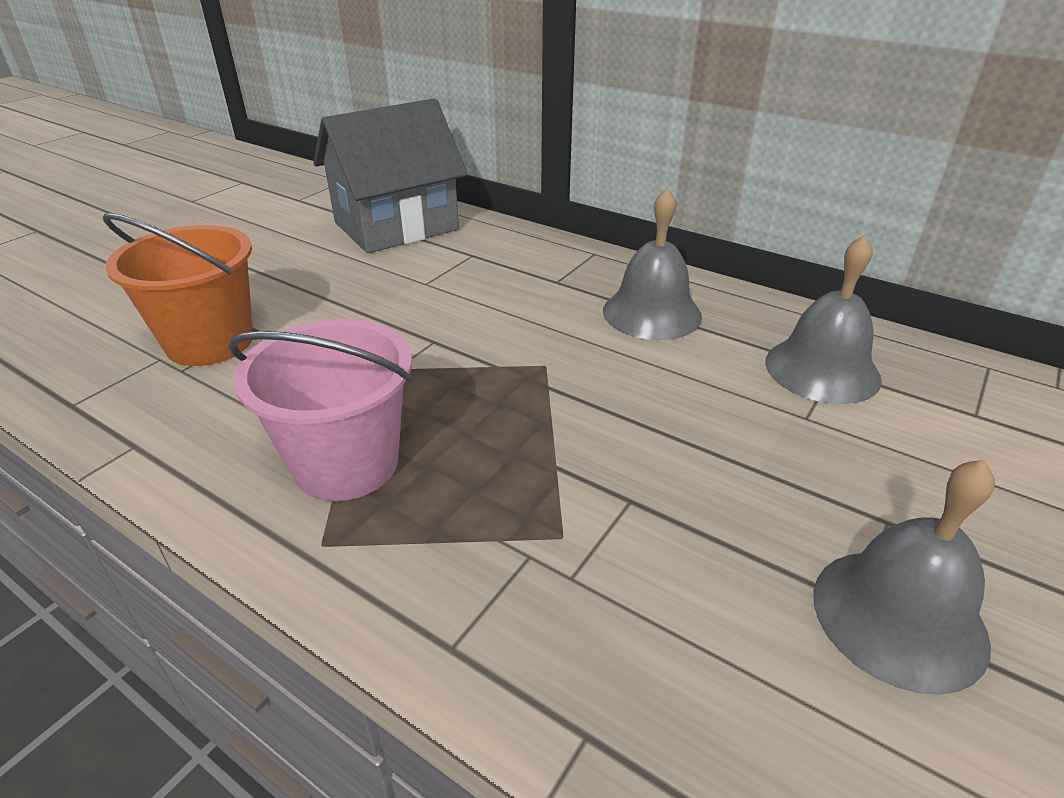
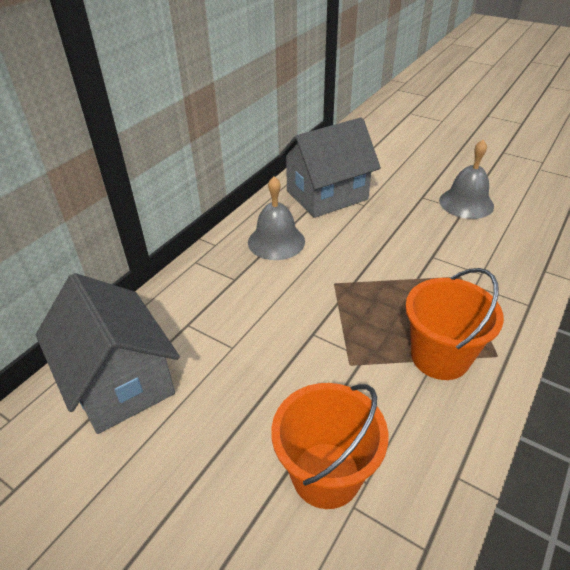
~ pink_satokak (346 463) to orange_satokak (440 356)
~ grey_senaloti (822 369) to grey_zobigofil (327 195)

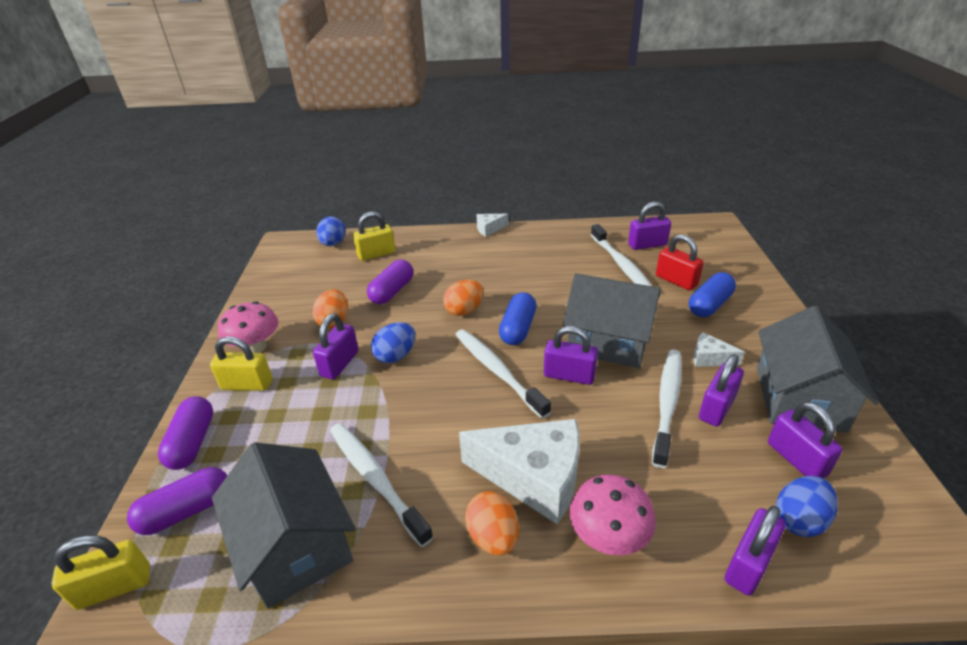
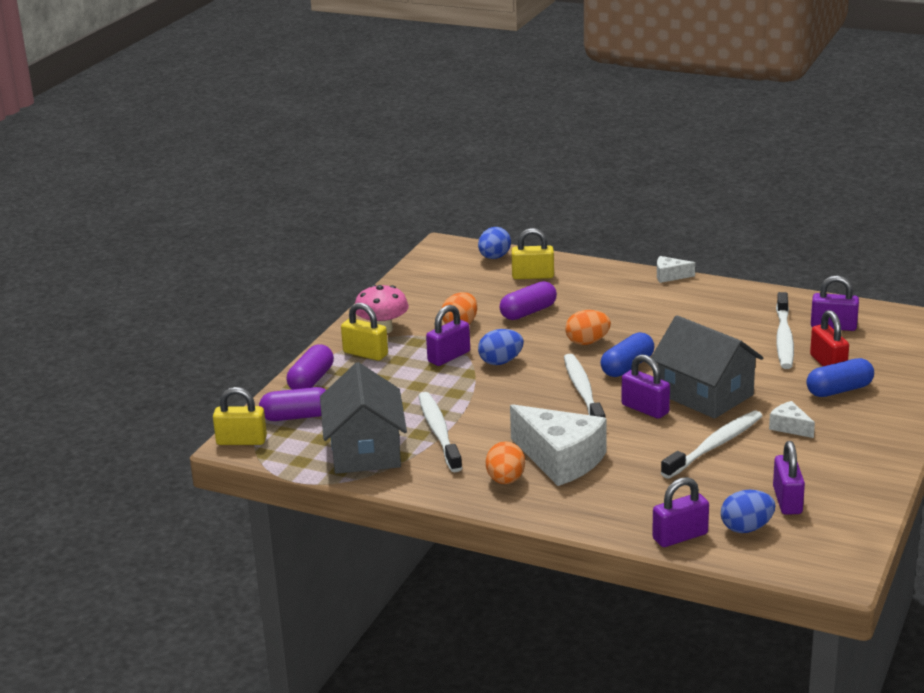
- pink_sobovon (608 536)
- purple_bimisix (716 408)
- grey_zobigofil (799 398)

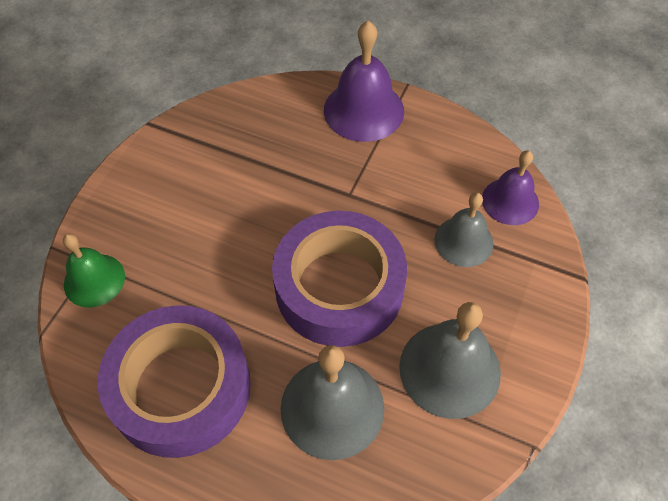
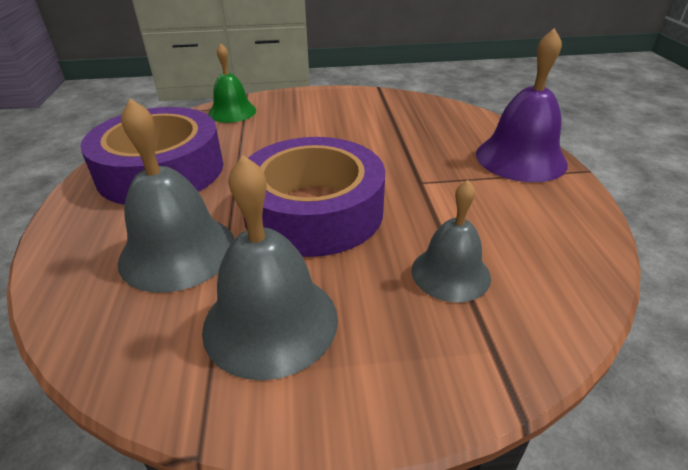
- purple_senaloti (510 201)

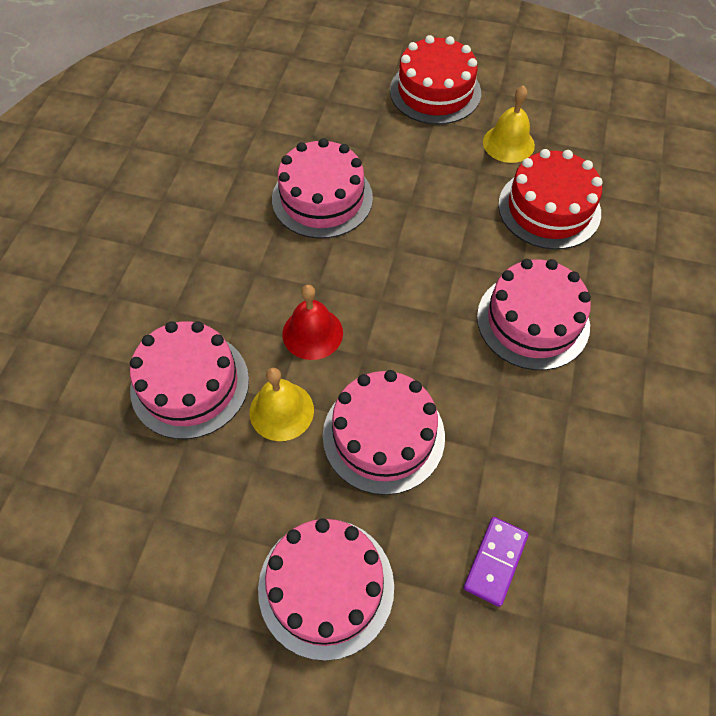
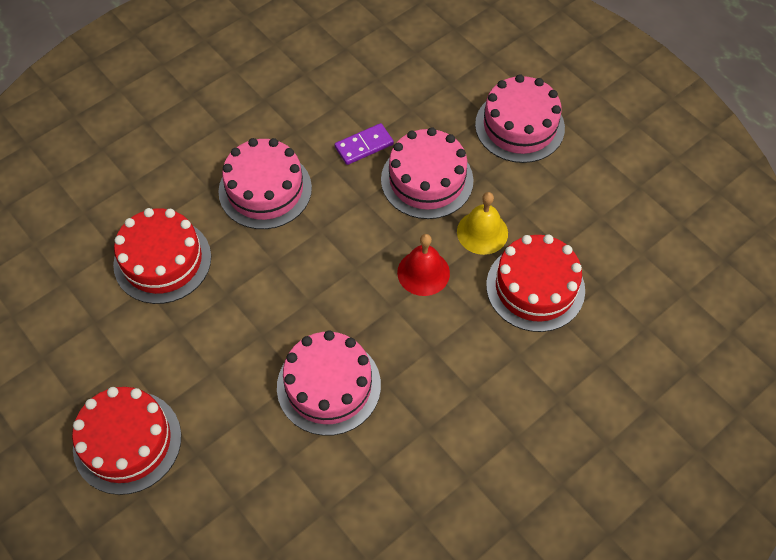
~ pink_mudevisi (190 384) to red_mudevisi (535 287)
~ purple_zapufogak (495 561) to (364 146)
- yellow_senaloti (508 143)

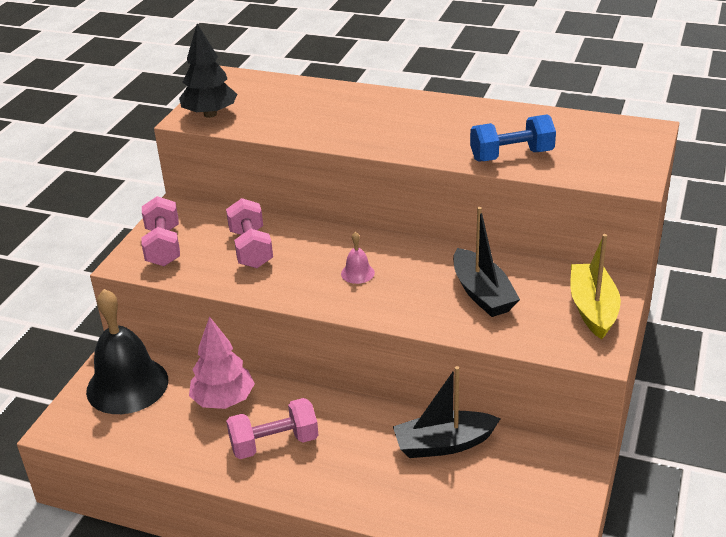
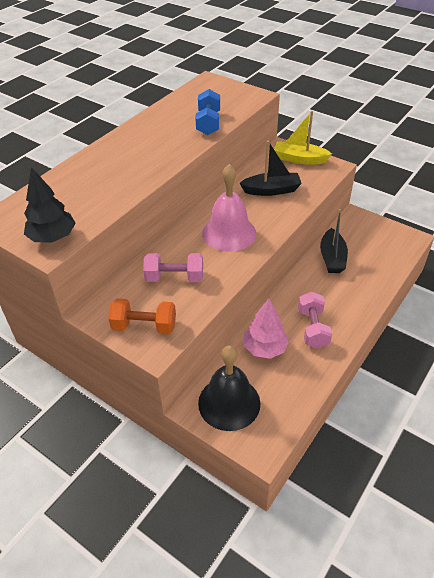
~ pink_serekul (163 246) to orange_serekul (144 326)
~ pink_senaloti (357 273) = (229 233) x2.42

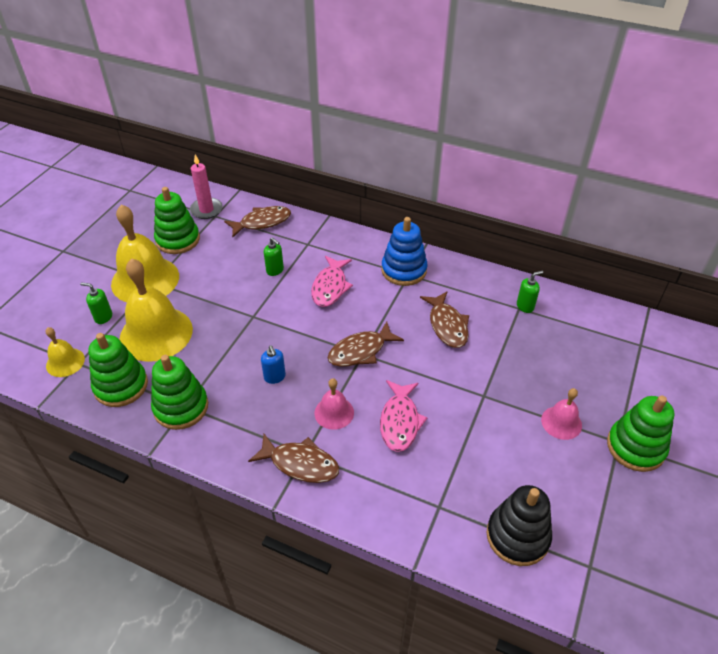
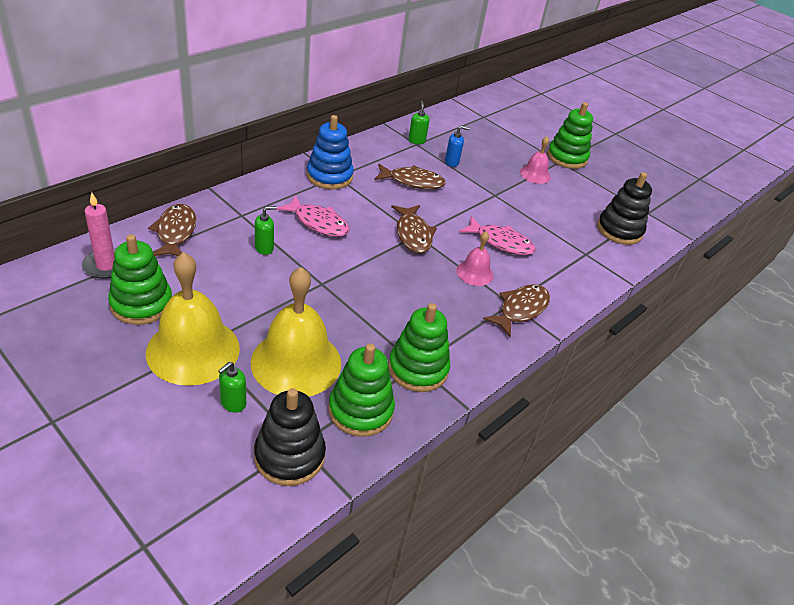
~ yellow_senaloti (65 362) to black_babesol (289 456)
~ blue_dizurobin (275 377) to (452 162)

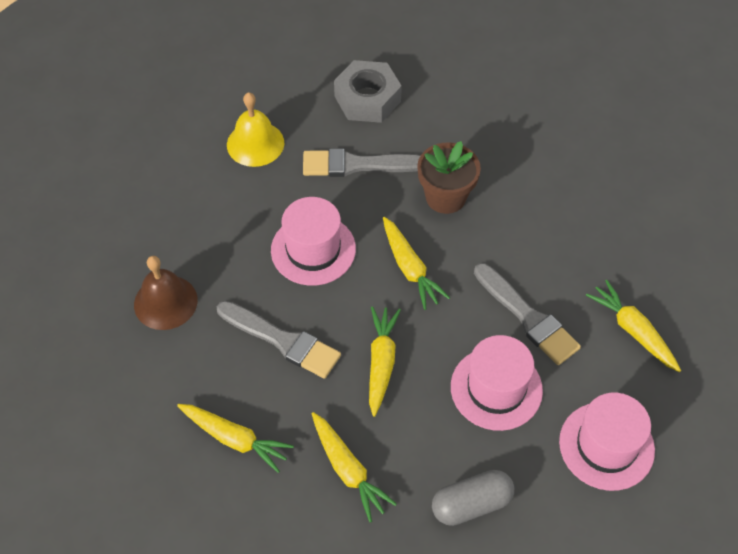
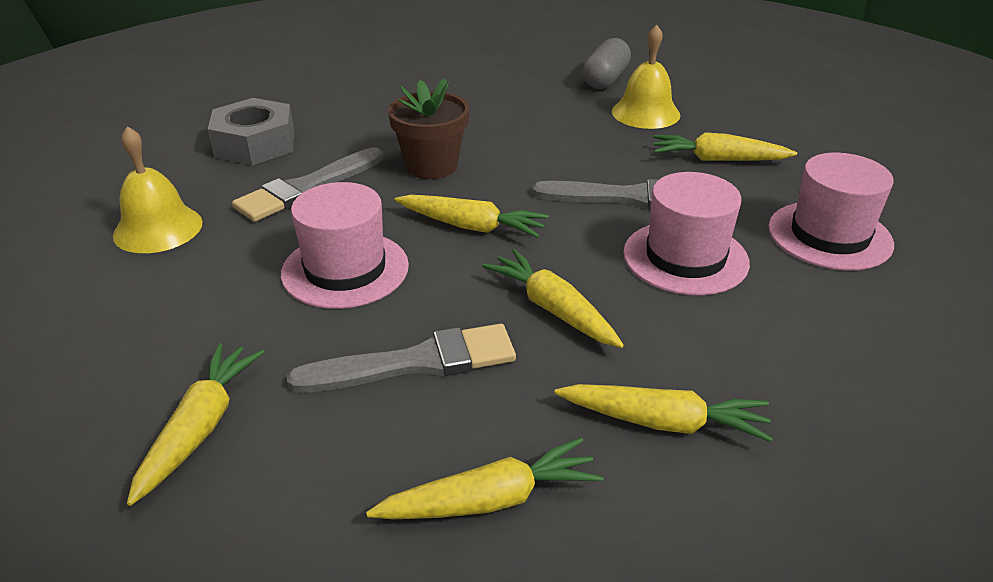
~ brown_senaloti (165 302) to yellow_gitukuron (200 428)
~ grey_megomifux (471 504) to (605 79)
+ yellow_senaloti (645 113)

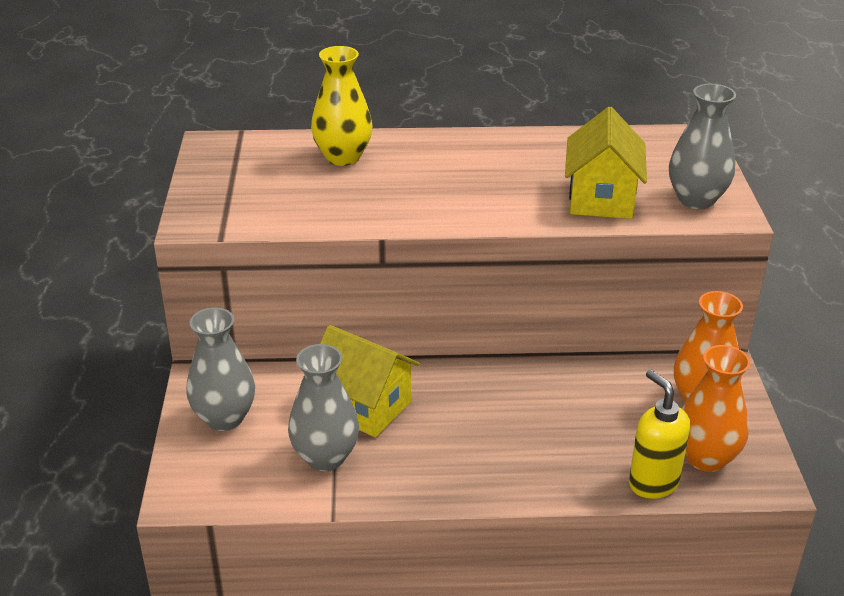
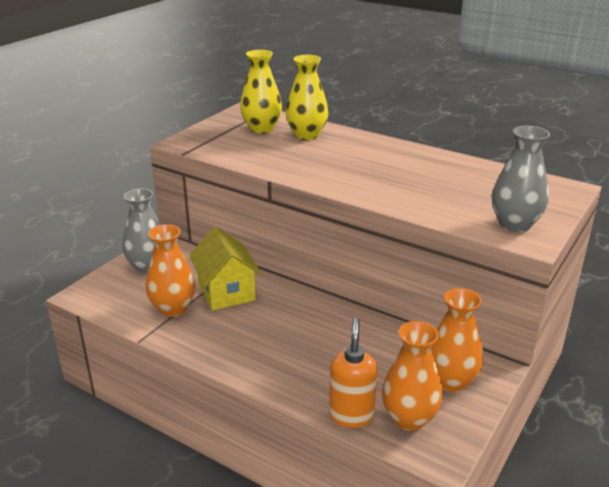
~ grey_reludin (325 457) to orange_reludin (173 308)
- yellow_zobigofil (601 198)
~ yellow_dizurobin (652 483) to orange_dizurobin (351 415)
+ yellow_reludin (261 129)

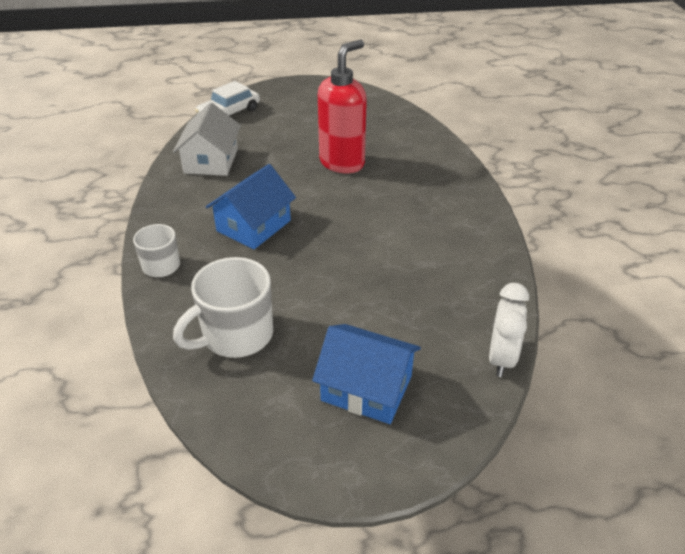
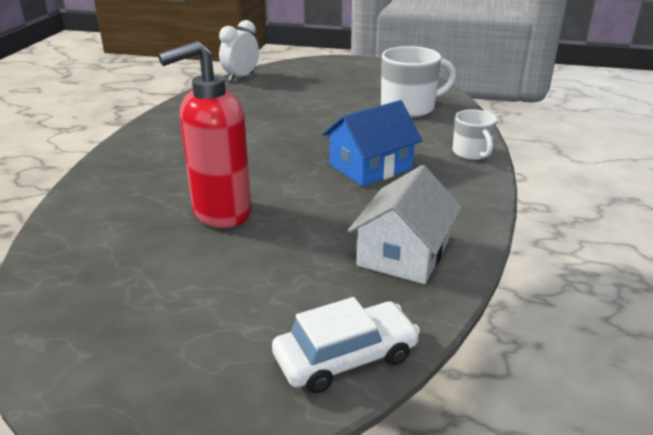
- blue_zobigofil (366 388)

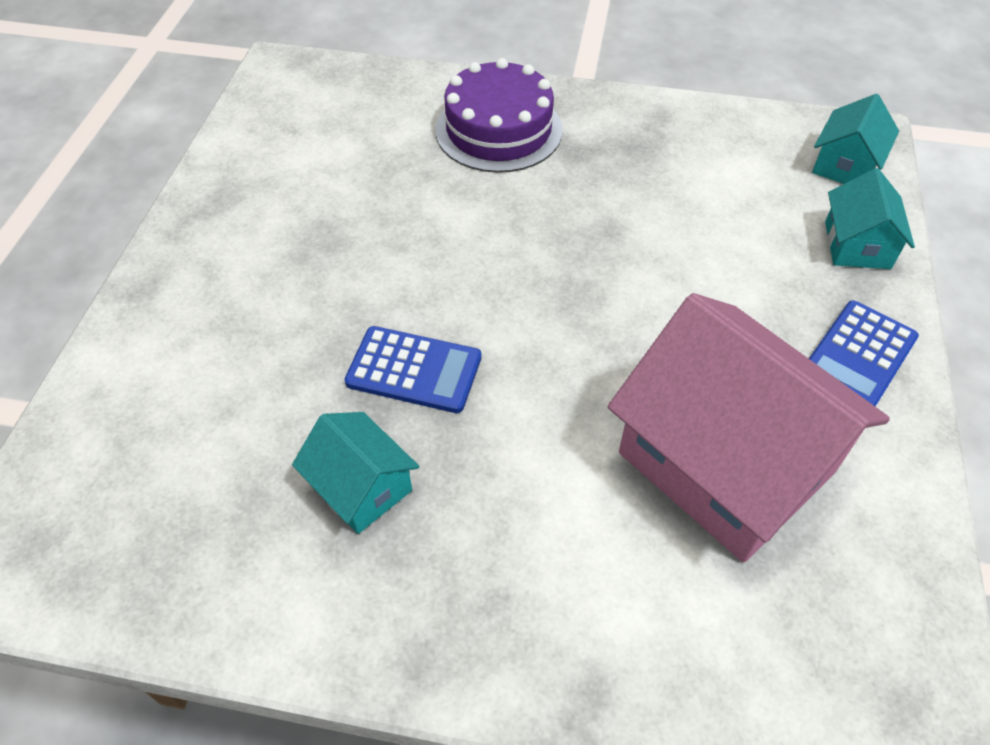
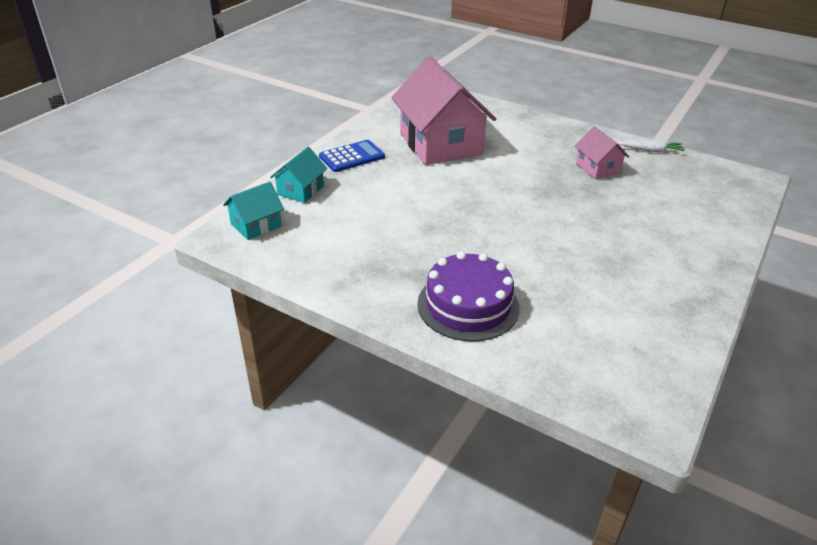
~ turquoise_zobigofil (361 487) to pink_zobigofil (597 168)
- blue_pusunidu (414 370)
+ white_gitukuron (651 150)

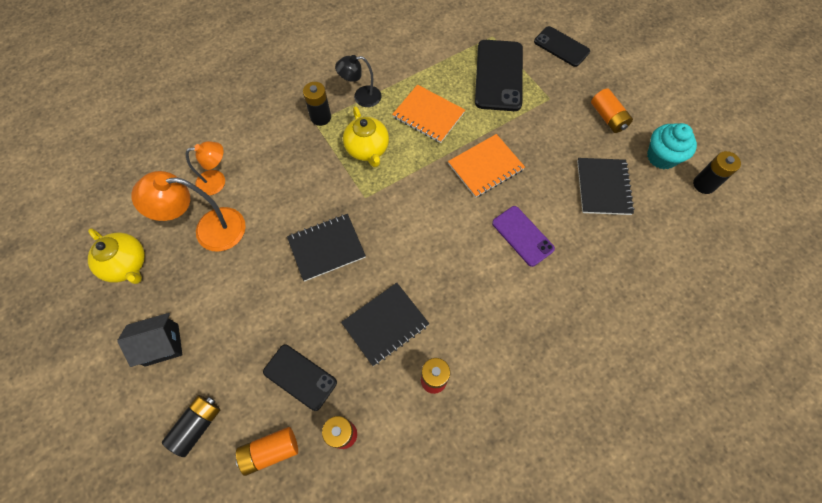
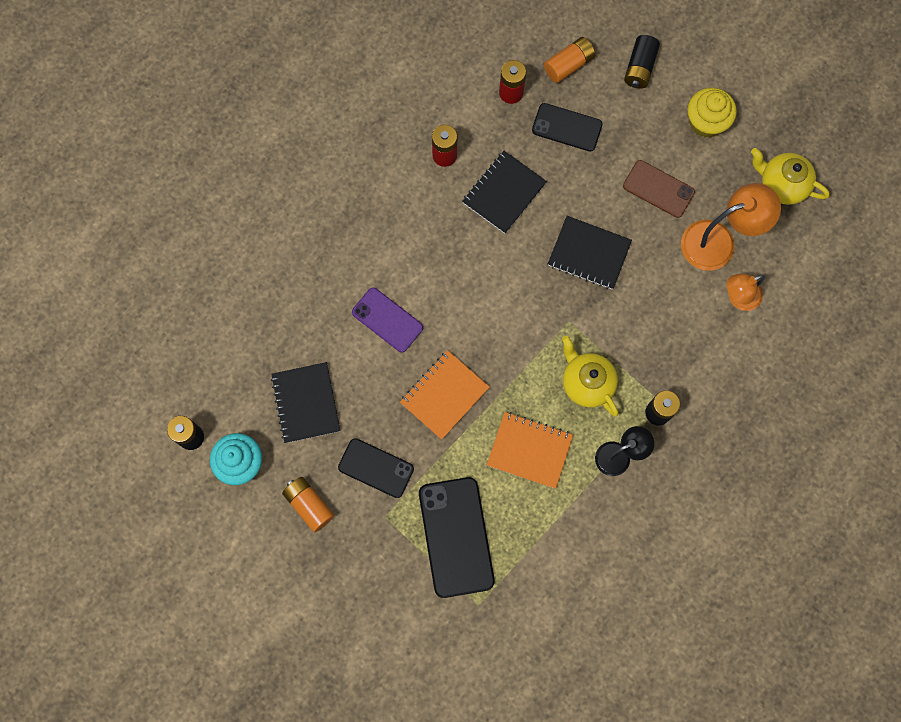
~ black_zobigofil (162 345) to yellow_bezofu (706 122)
~ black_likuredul (326 248) = (589 253) 60 degrees clockwise
~ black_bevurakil (561 47) to (376 468)
+ brown_bevurakil (658 189)

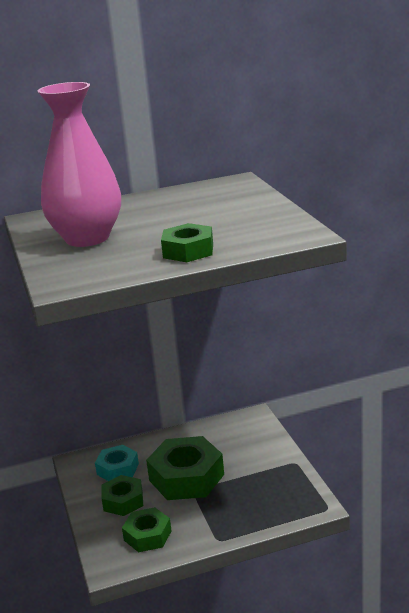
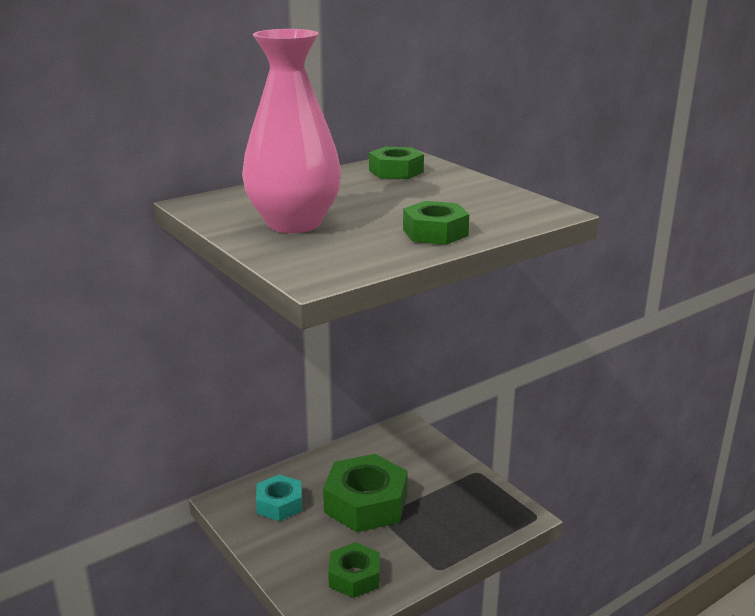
~ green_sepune (123 501) to (396 171)

